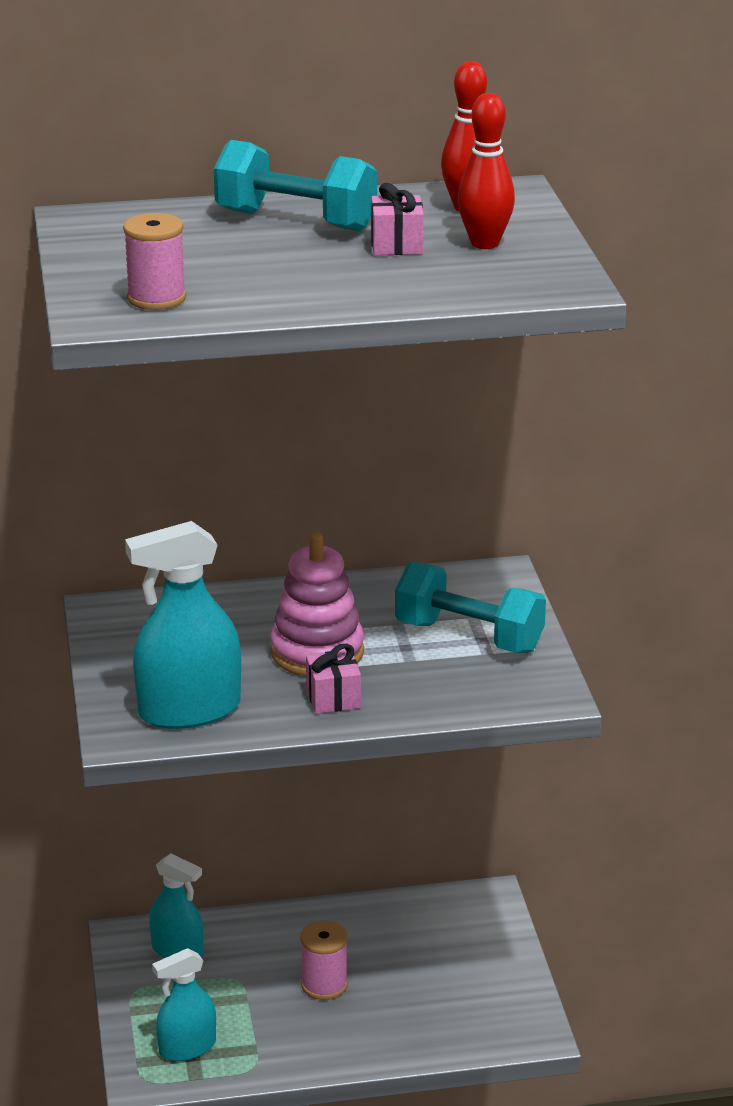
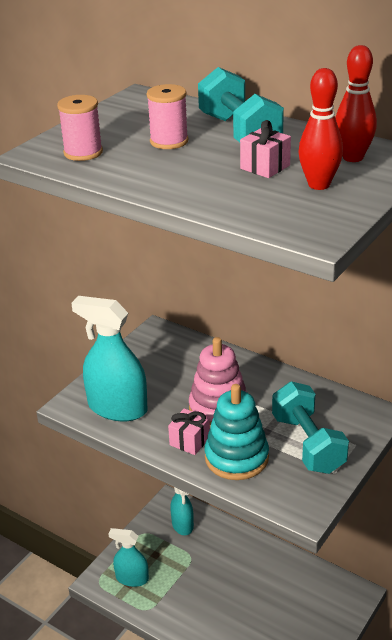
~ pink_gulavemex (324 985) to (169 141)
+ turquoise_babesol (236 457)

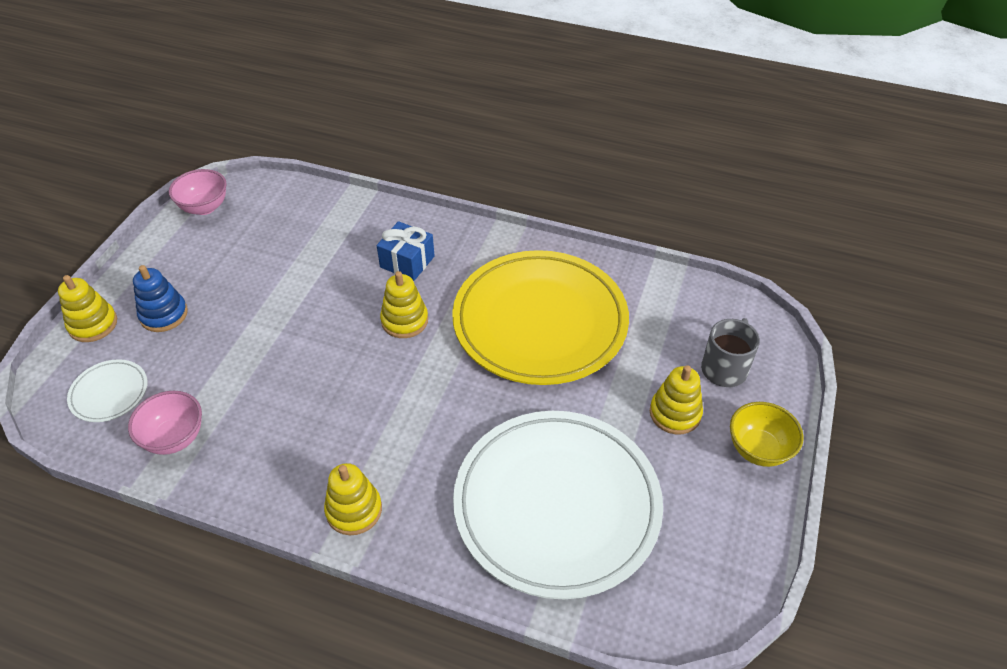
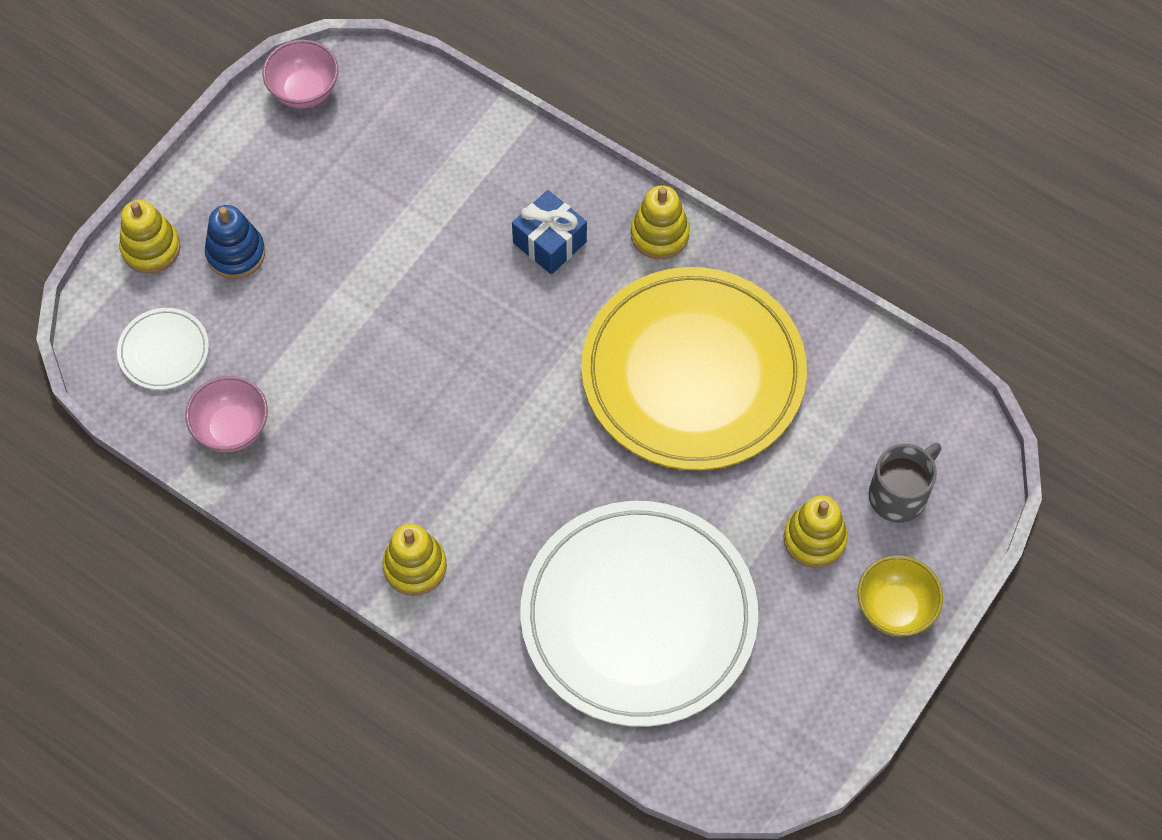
~ yellow_babesol (404 320) to (659 234)

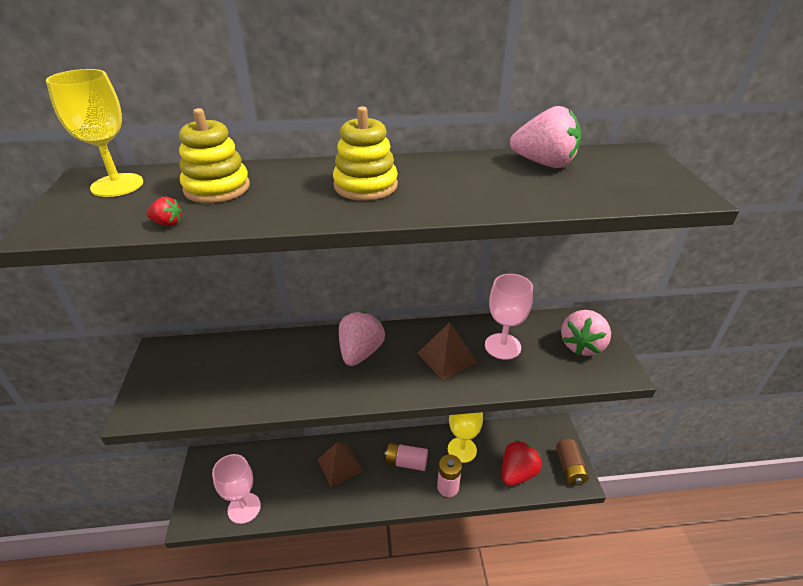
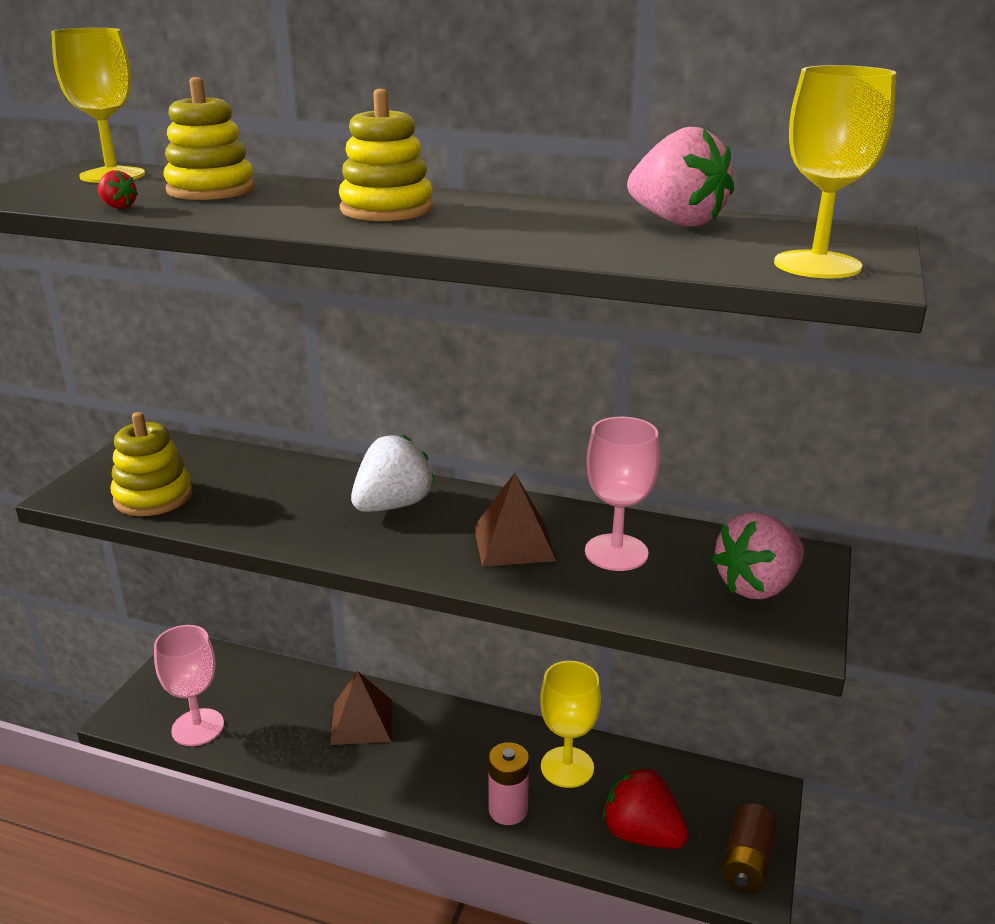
~ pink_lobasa (360 352) to white_lobasa (393 505)
- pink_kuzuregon (406 462)
~ red_lobasa (517 473) = (642 834) 120 degrees counterclockwise
+ yellow_babesol (153 497)
+ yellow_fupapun (817 265)

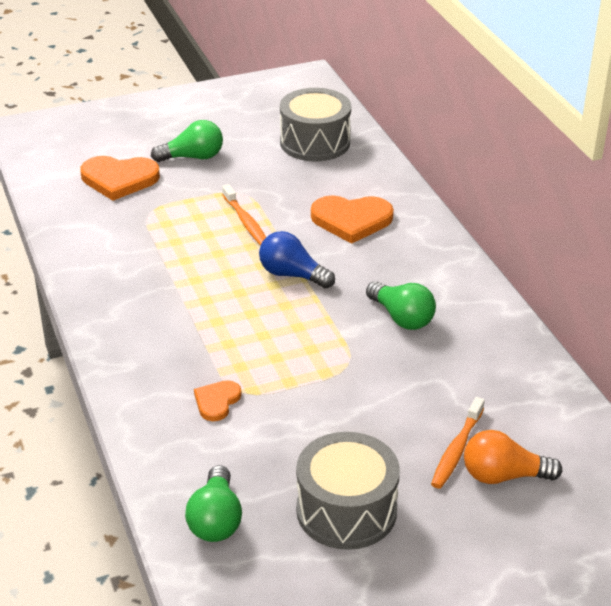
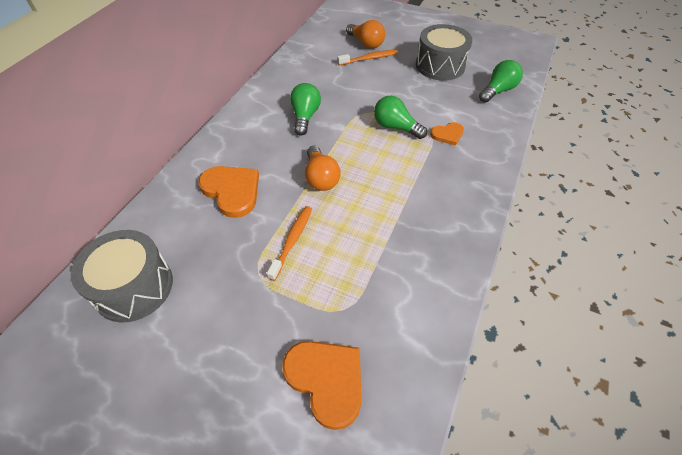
~ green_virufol (193 157) to (395 127)
~ blue_virufol (292 275) to orange_virufol (321 178)

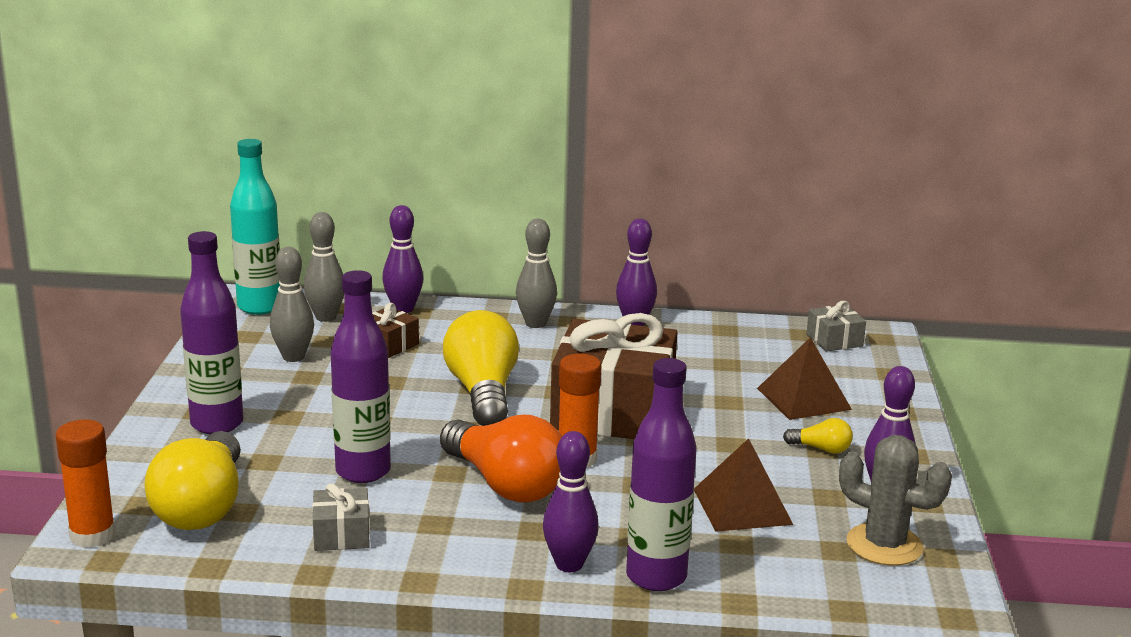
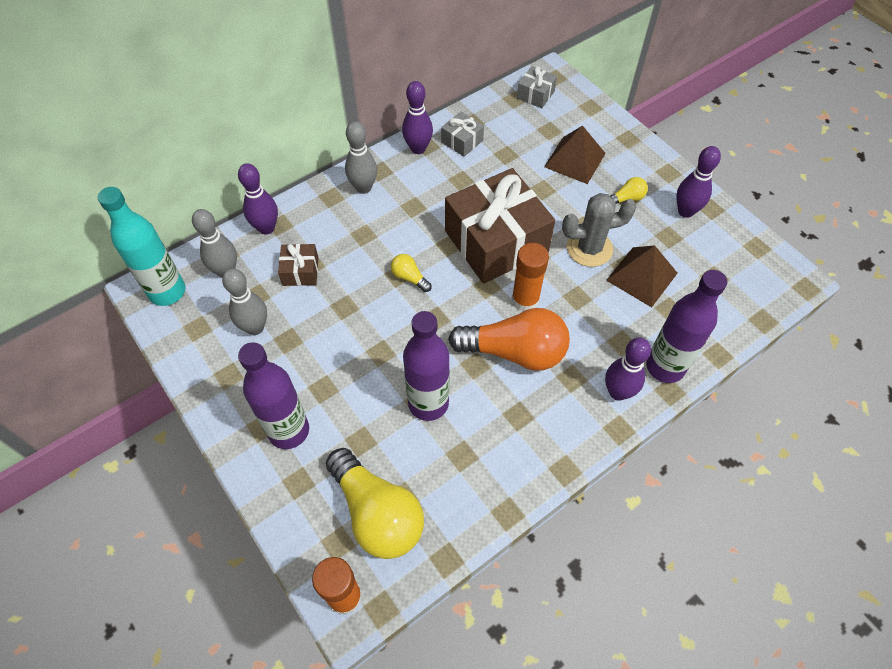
~ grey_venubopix (341 534) to (462 141)
~ yellow_virufol (483 392) = (409 277) x0.44
~ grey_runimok (884 545) to (589 248)

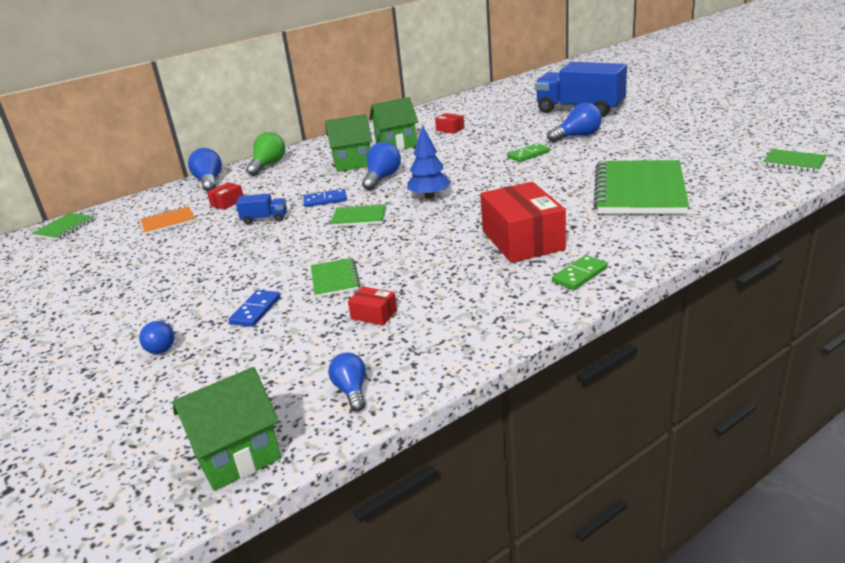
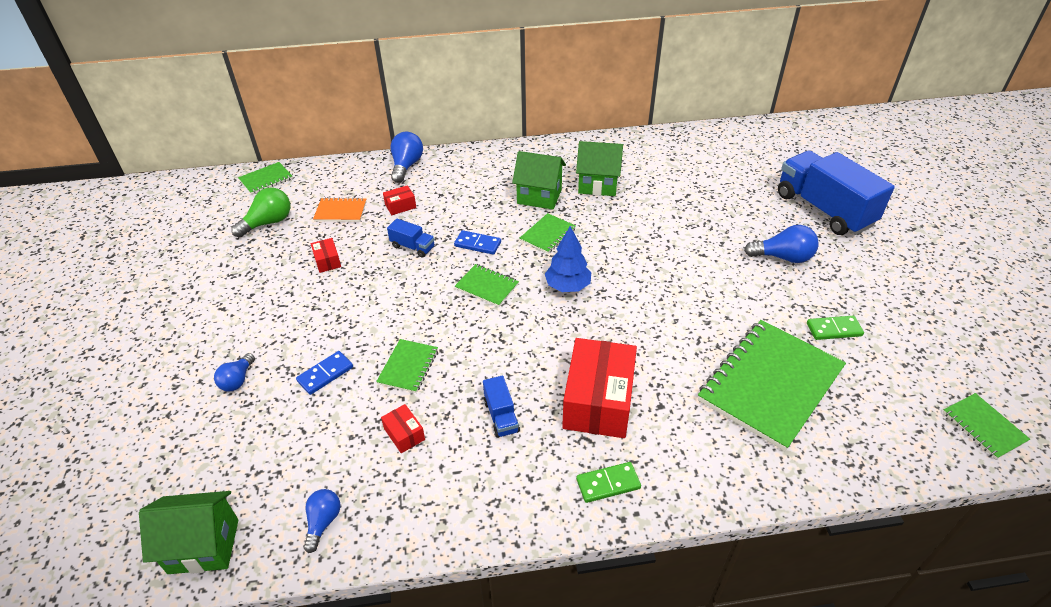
~ green_virufol (268 165) to (268 223)
~ blue_virufol (382 178) to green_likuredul (547 234)
~ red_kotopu (450 129) to (327 261)
~ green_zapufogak (528 155) to (834 329)
+ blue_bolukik (501 416)

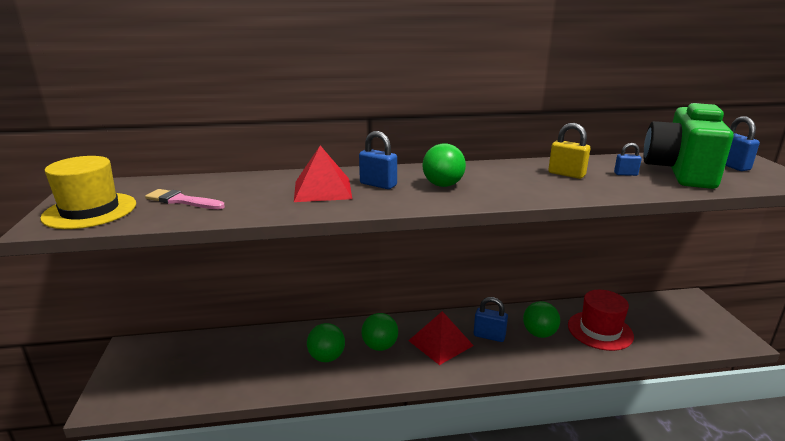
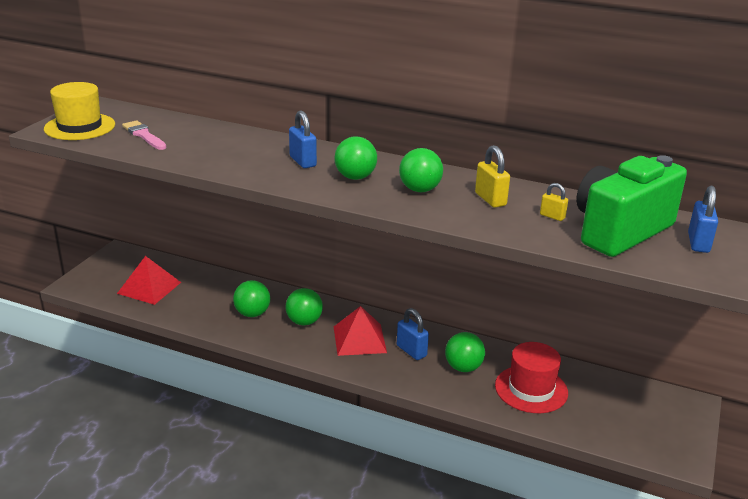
~ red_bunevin (322 189) to (149 287)
~ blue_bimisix (625 174) to yellow_bimisix (552 216)
+ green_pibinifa (420 190)

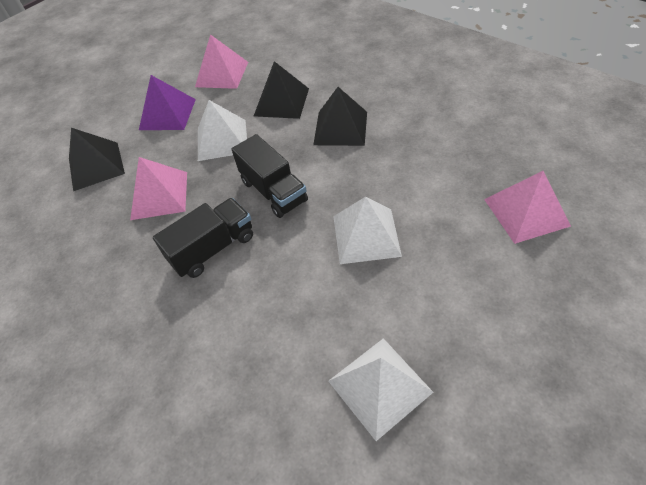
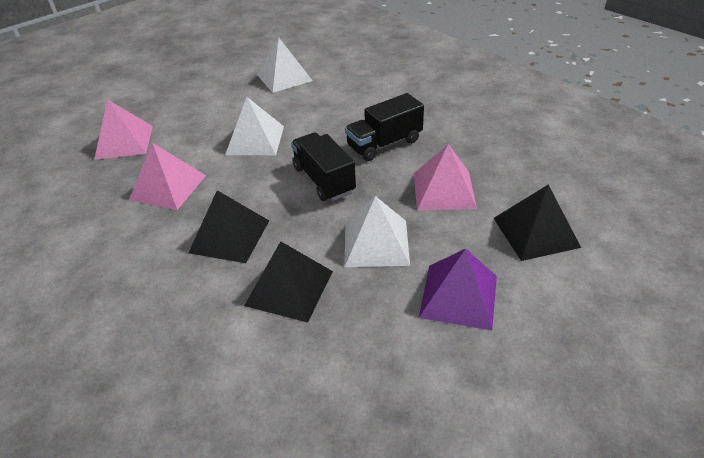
~ pink_bunevin (222 74) to (168 187)

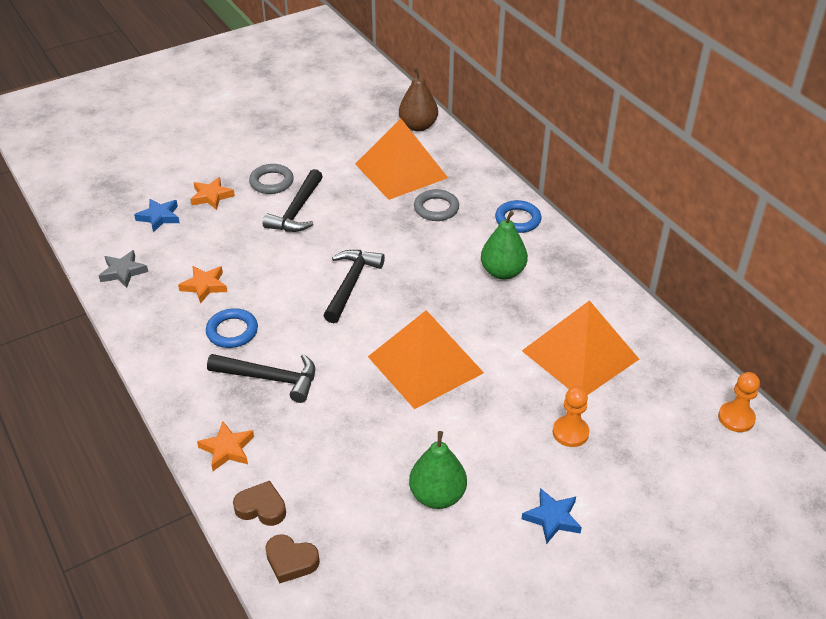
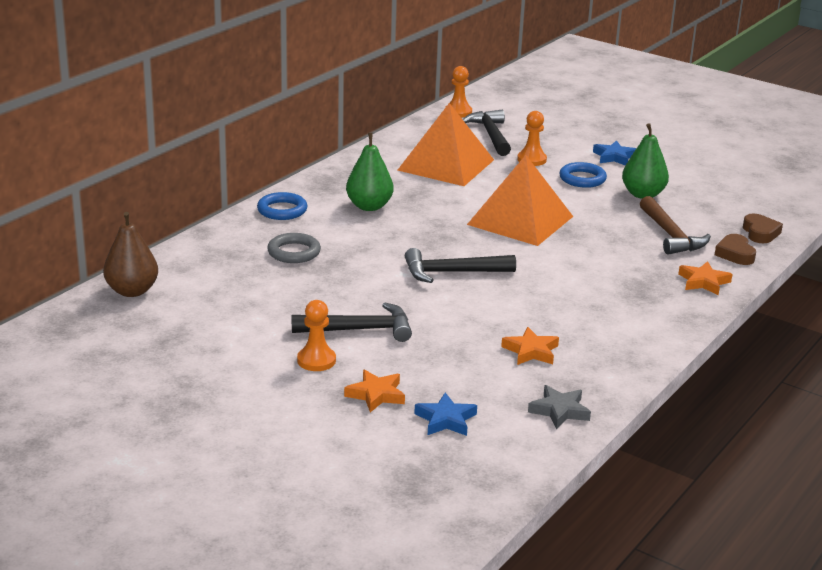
~ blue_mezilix (232 331) to (582 179)
~ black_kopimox (270 378) to (490 135)
~ grey_mezilix (271 182) to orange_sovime (316 360)
- orange_bunevin (401 170)
+ brown_kopimox (671 235)

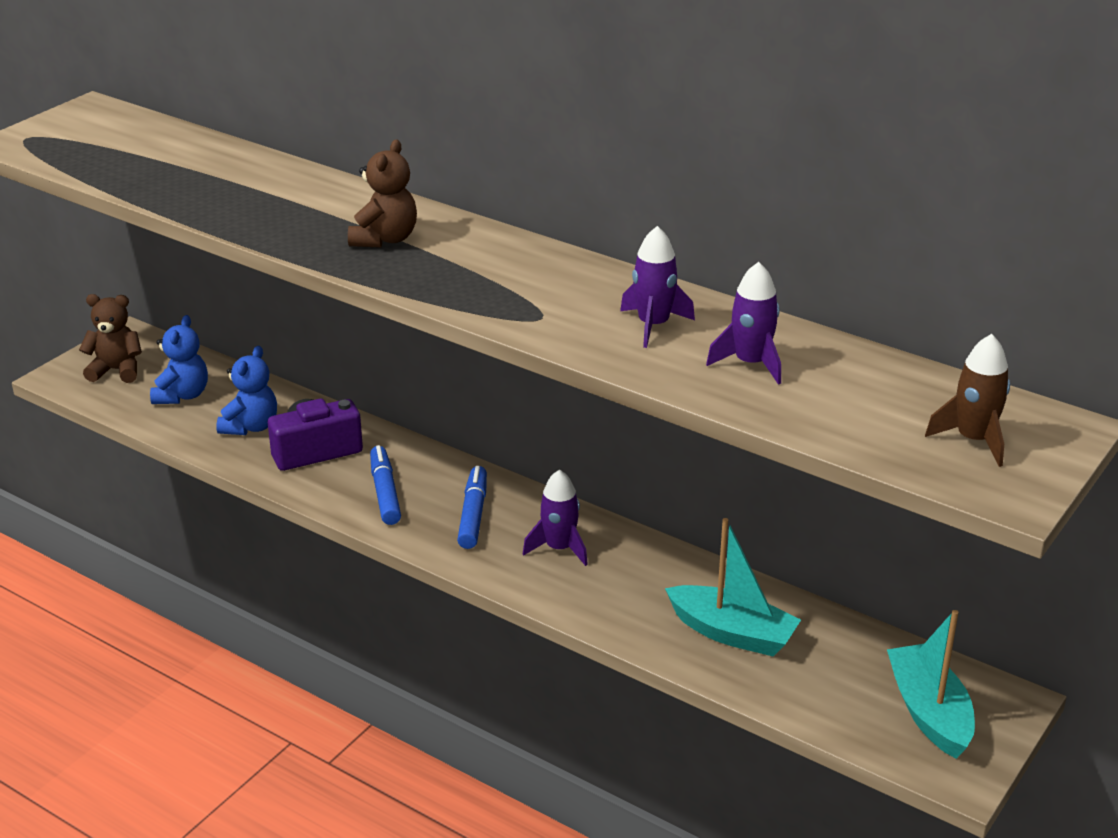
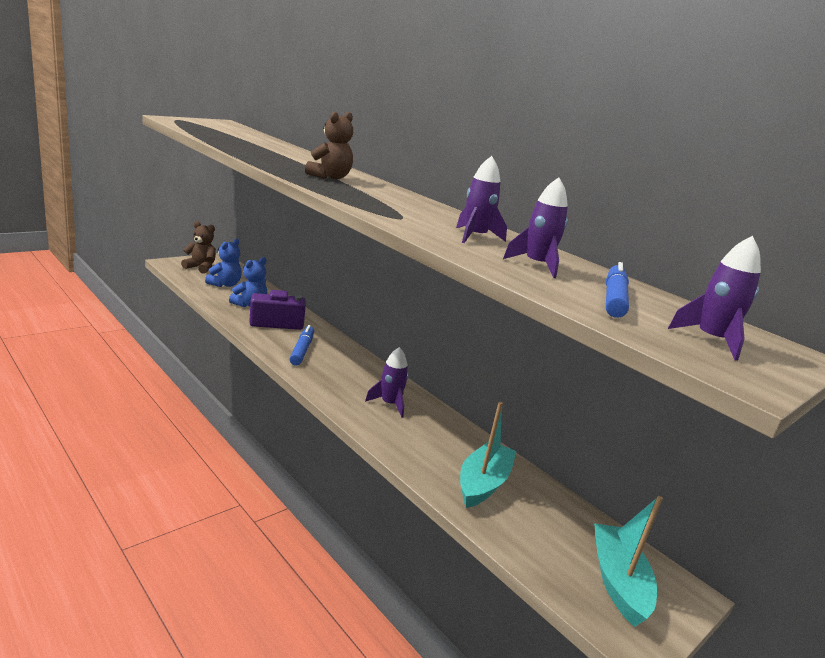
~ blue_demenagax (473 514) to (613 299)
~ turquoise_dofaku (732 633) = (483 483) 105 degrees counterclockwise
~ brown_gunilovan (973 440) to purple_gunilovan (711 340)

